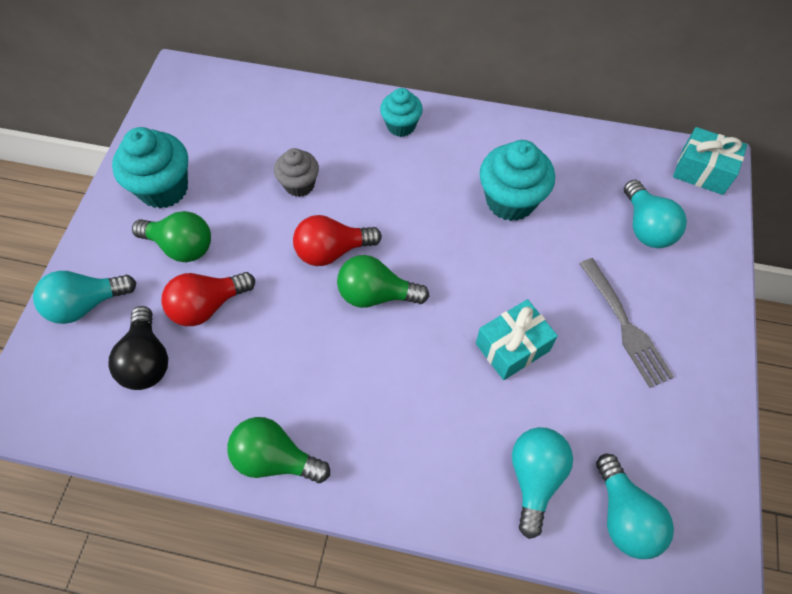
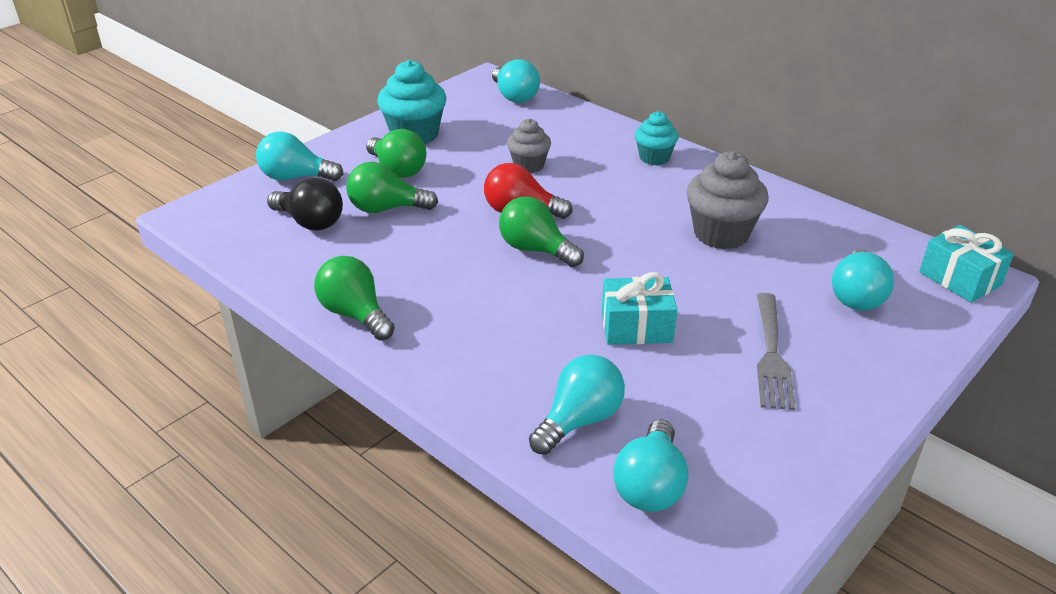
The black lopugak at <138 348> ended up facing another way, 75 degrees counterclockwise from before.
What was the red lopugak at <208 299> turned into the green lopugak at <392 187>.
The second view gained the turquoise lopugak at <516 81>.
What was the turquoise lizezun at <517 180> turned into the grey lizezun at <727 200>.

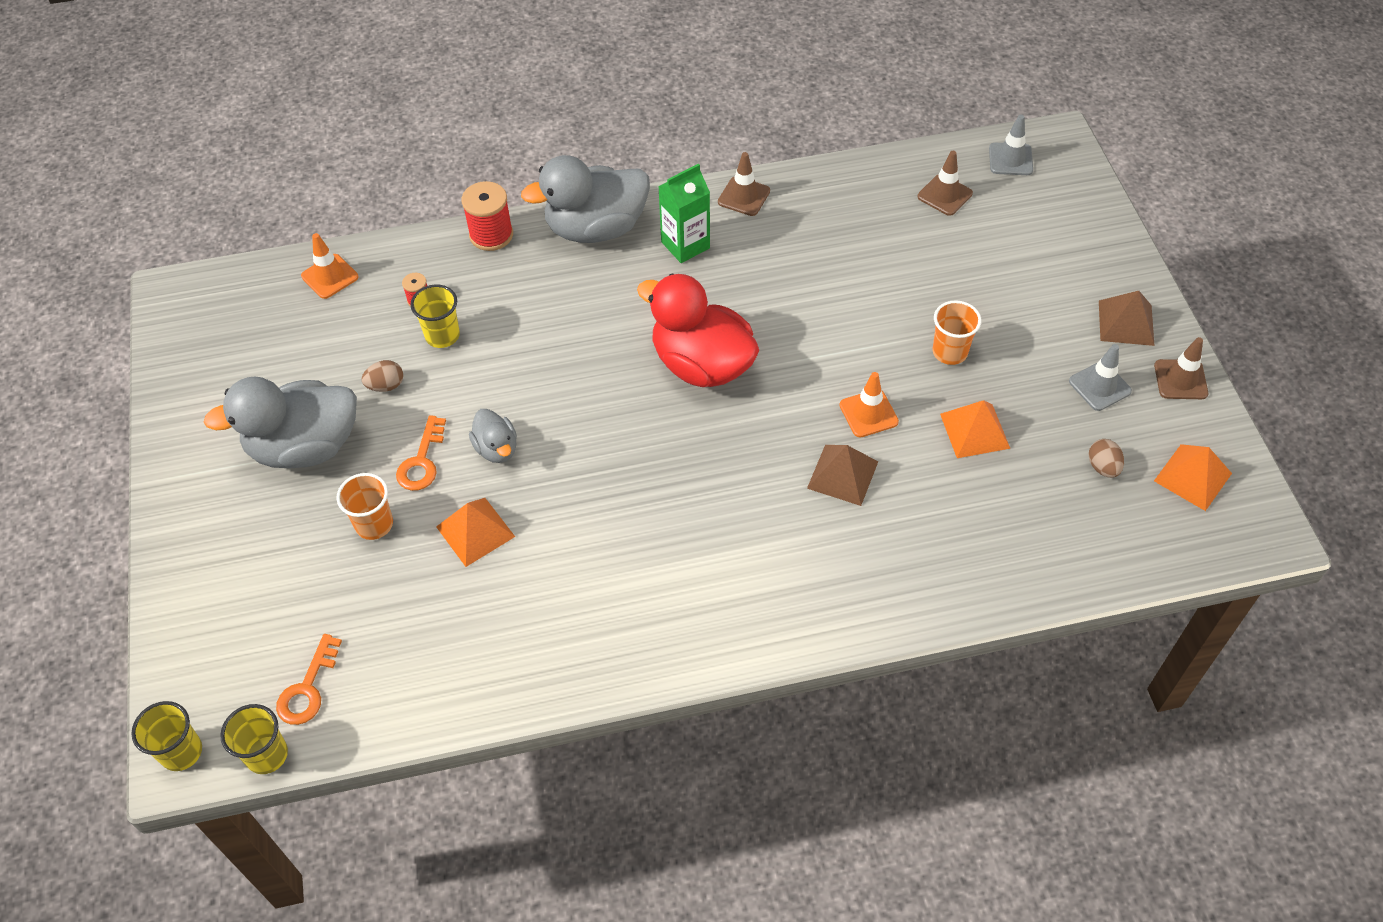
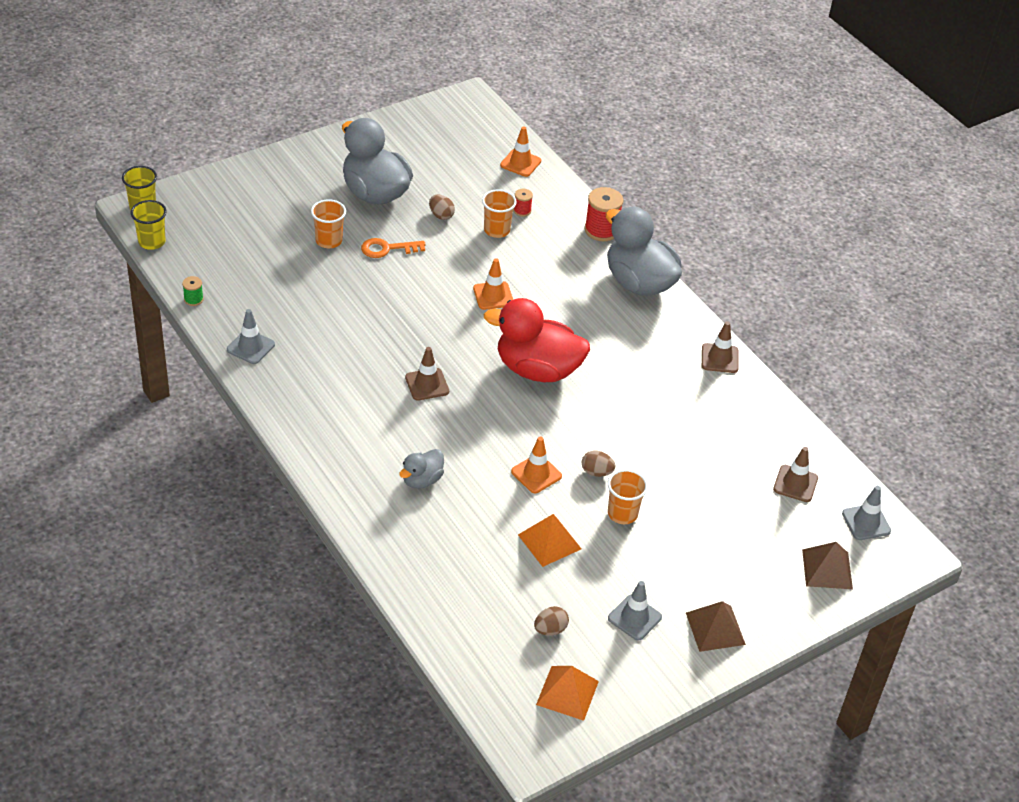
The second view gained the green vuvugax at <193 291>.
The second view gained the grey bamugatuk at <251 336>.
The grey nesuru ended up elsewhere, having gone from <493 436> to <421 469>.
The brown bamugatuk ended up elsewhere, having gone from <1181 368> to <427 374>.
The second view gained the orange bamugatuk at <493 284>.
What was the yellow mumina at <435 316> turned into the orange mumina at <499 213>.
The red nesuru at <698 330> ended up facing another way, 90 degrees counterclockwise from before.
The second view gained the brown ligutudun at <598 464>.
The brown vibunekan ended up elsewhere, having gone from <842 475> to <827 565>.
The second view lost the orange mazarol at <309 679>.
The second view lost the orange vibunekan at <475 532>.
The second view lost the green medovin at <684 213>.

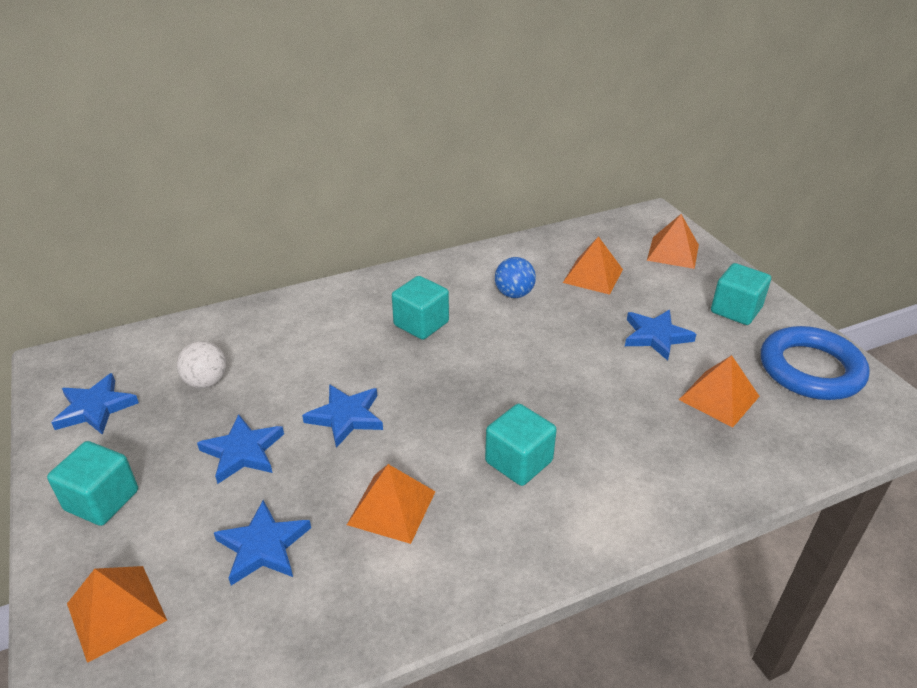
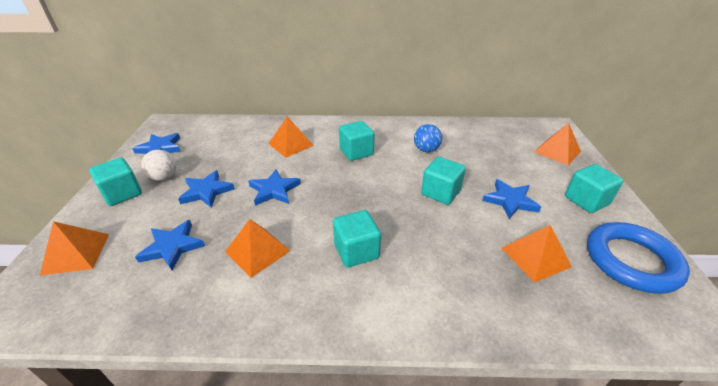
The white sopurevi ended up elsewhere, having gone from <202 364> to <158 165>.
The orange vibunekan ended up elsewhere, having gone from <593 265> to <291 137>.
The second view gained the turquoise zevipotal at <443 181>.

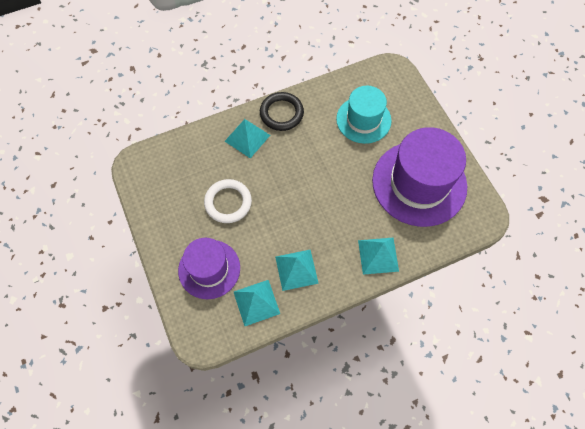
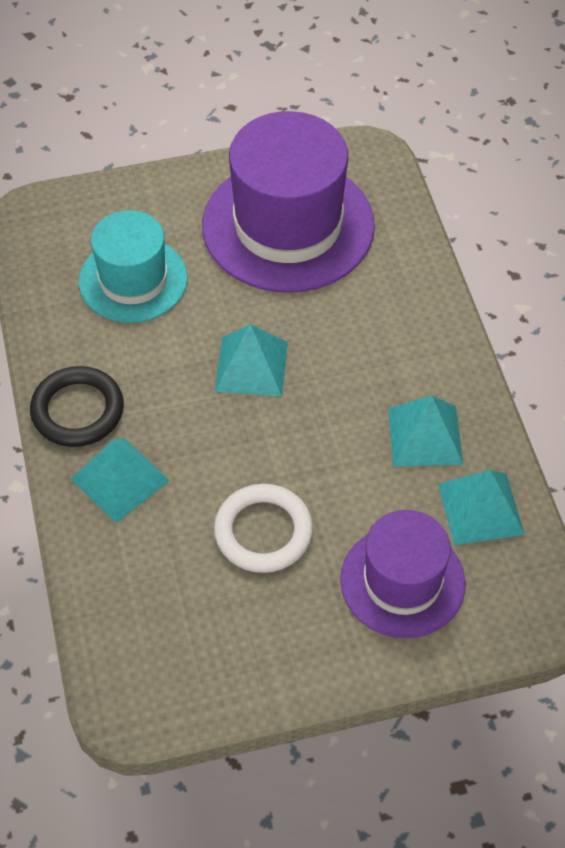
The turquoise vibunekan ended up elsewhere, having gone from <378 256> to <251 360>.

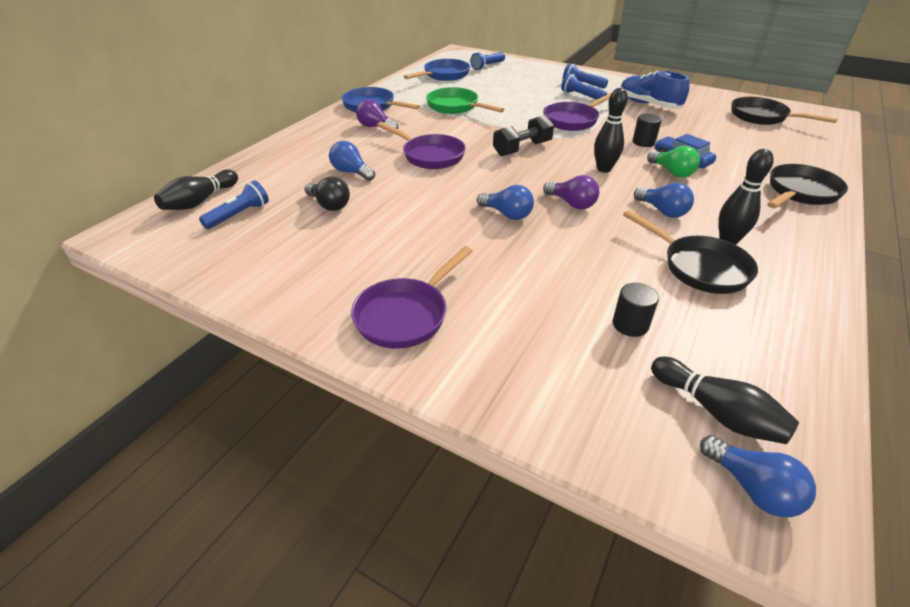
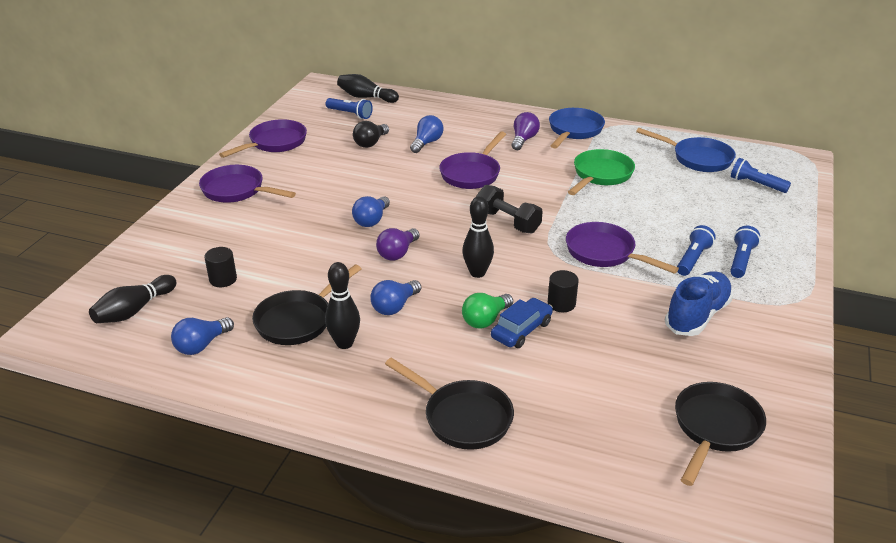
The blue lopugak ended up elsewhere, having gone from <758 476> to <202 336>.
The second view gained the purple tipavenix at <263 138>.

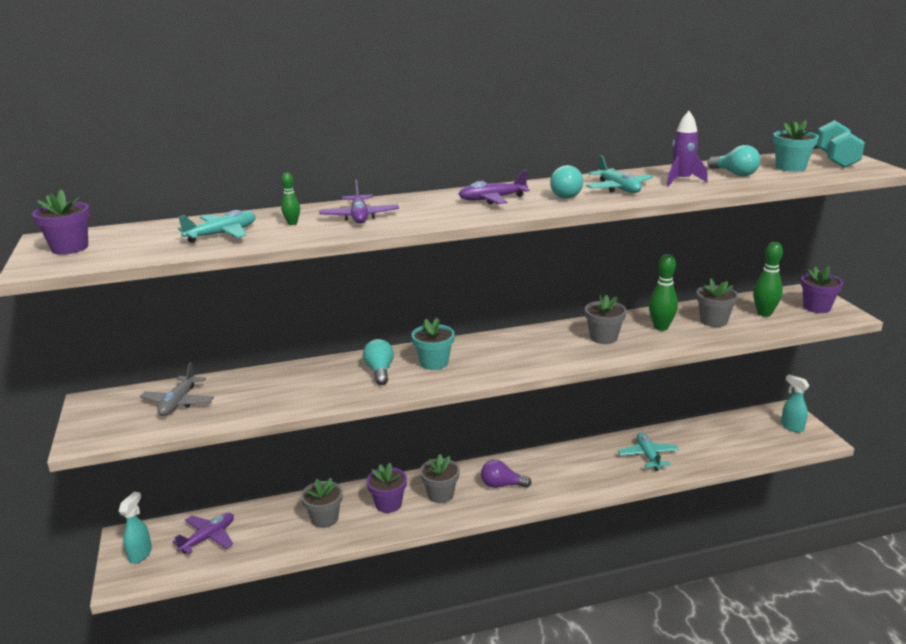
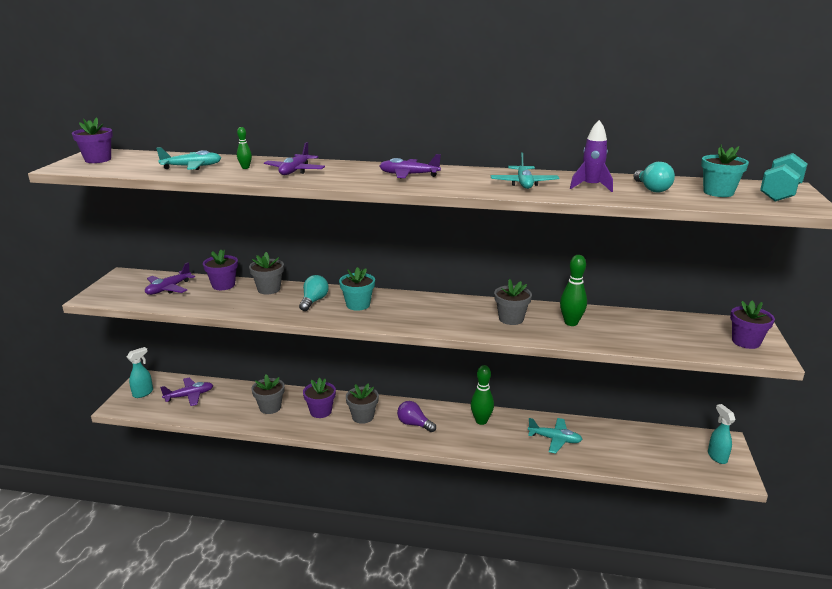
What was the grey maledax at <177 389> turned into the purple maledax at <170 278>.
The second view gained the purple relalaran at <220 269>.
The grey relalaran ended up elsewhere, having gone from <717 302> to <266 273>.
The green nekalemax ended up elsewhere, having gone from <768 279> to <482 395>.
The turquoise maledax at <648 452> ended up facing another way, 90 degrees clockwise from before.
The second view lost the turquoise lopugak at <566 181>.

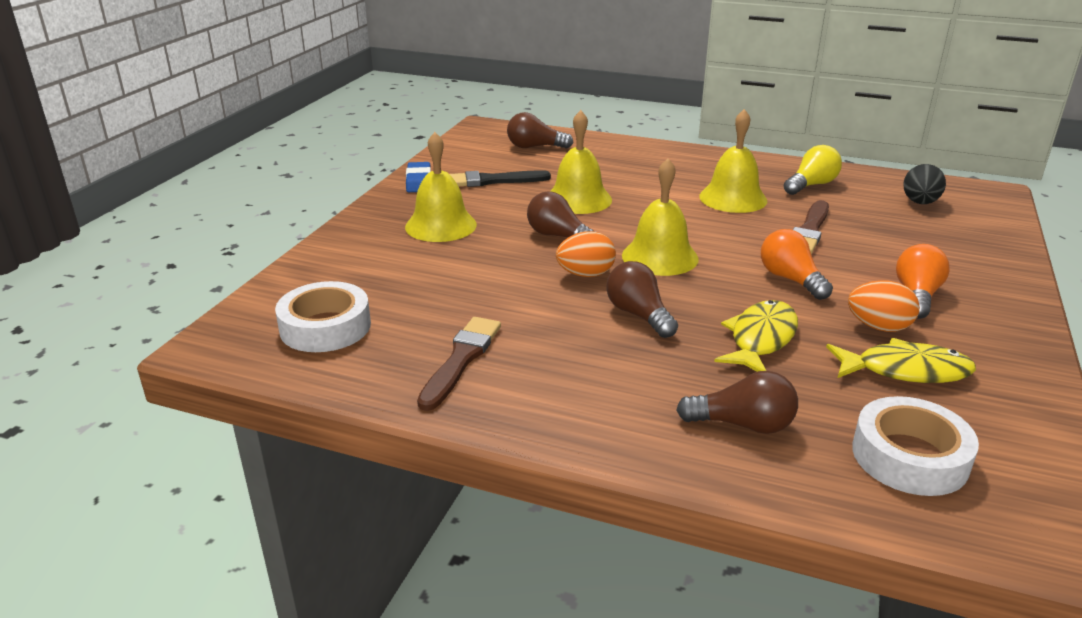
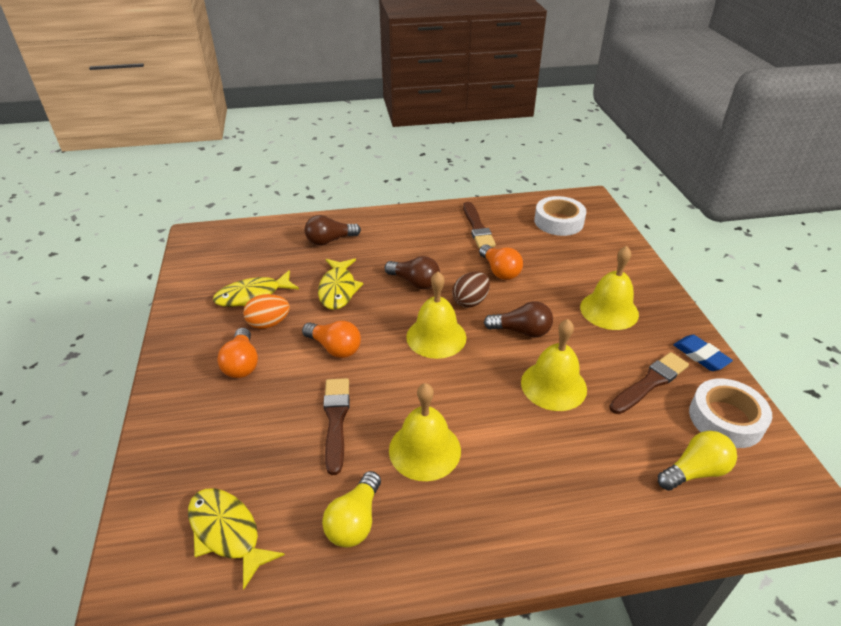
Where the black ligutudun stood at <925 184>, the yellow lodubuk came to stand at <236 539>.
What was the orange ligutudun at <586 254> turned into the brown ligutudun at <471 290>.
The second view gained the orange lopugak at <501 262>.
What was the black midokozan at <500 178> turned into the brown midokozan at <649 383>.
What was the brown lopugak at <540 130> turned into the yellow lopugak at <697 460>.
The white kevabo ended up elsewhere, having gone from <915 446> to <730 413>.

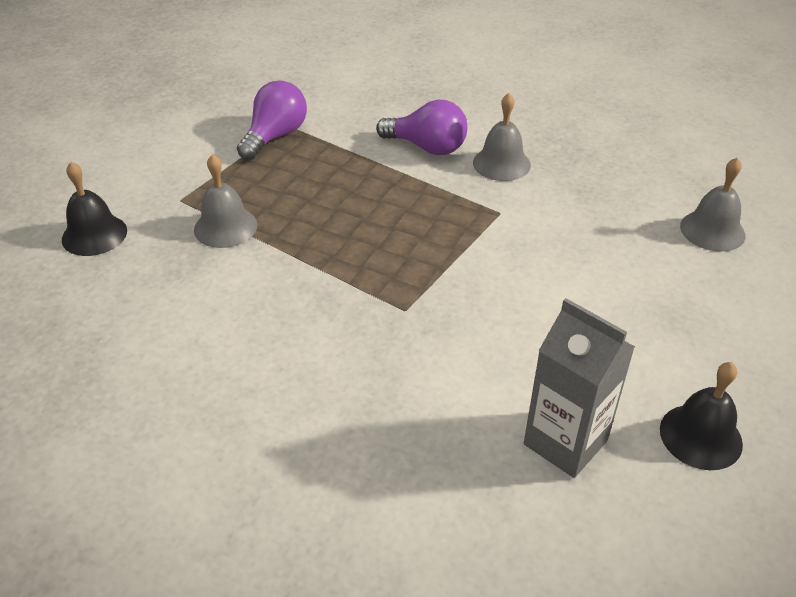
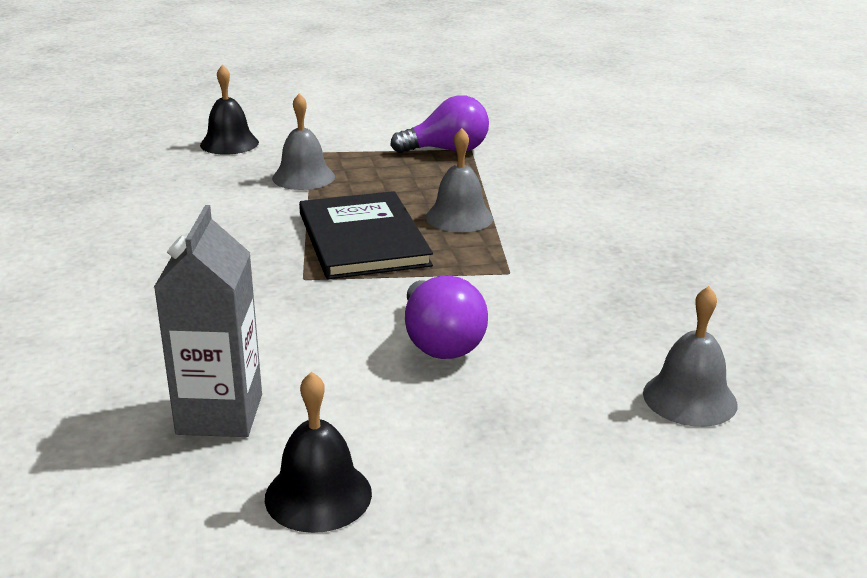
The second view gained the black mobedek at <366 235>.
The purple lopugak ended up elsewhere, having gone from <421 127> to <446 317>.
The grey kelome ended up elsewhere, having gone from <502 137> to <459 180>.

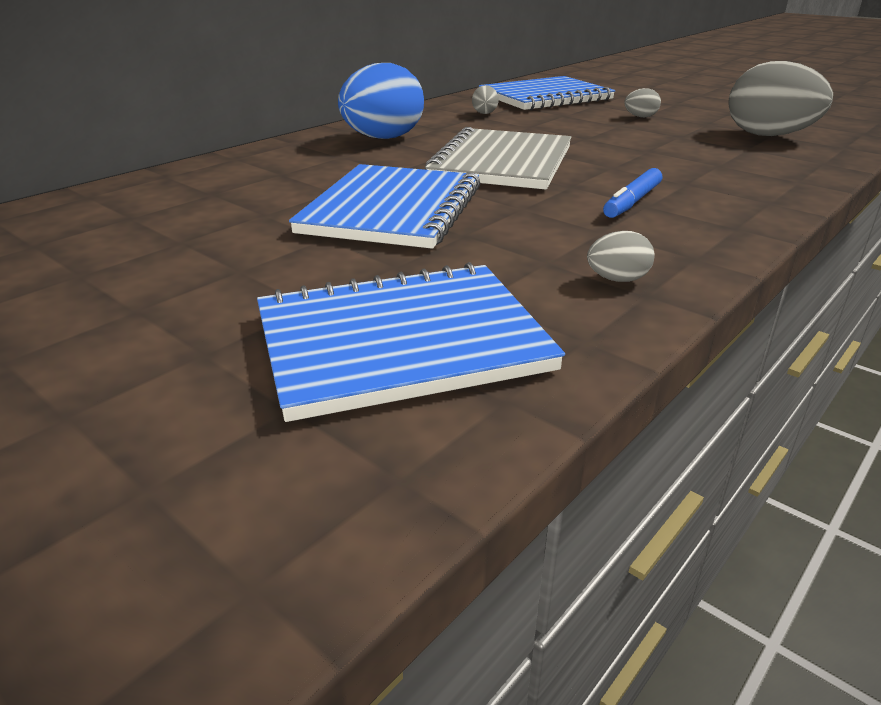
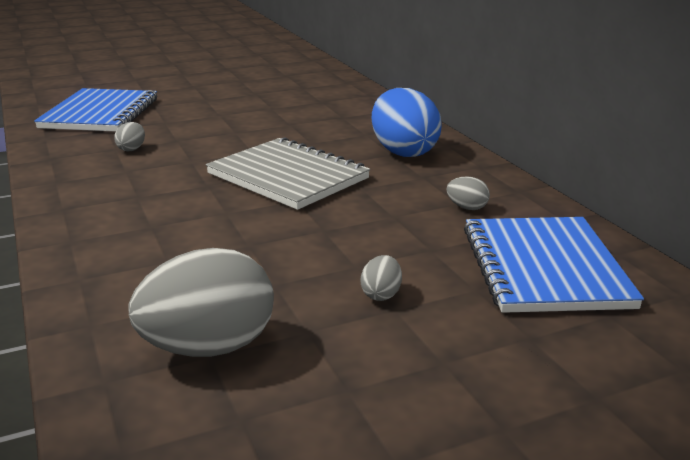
The grey ligutudun ended up elsewhere, having gone from <620 256> to <129 136>.
The second view lost the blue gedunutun at <385 206>.
The second view lost the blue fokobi at <632 193>.

